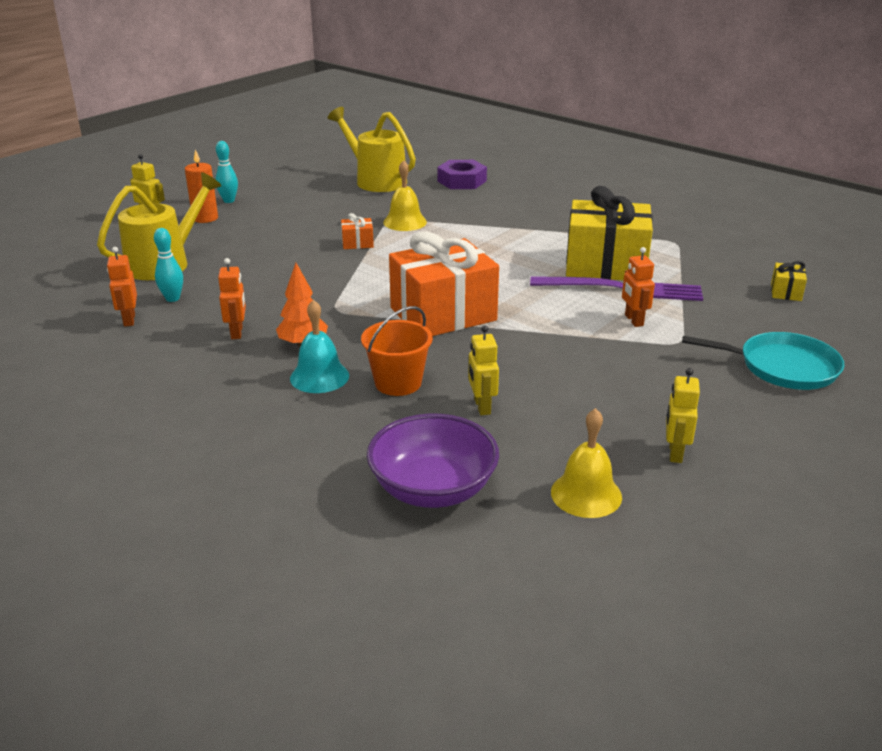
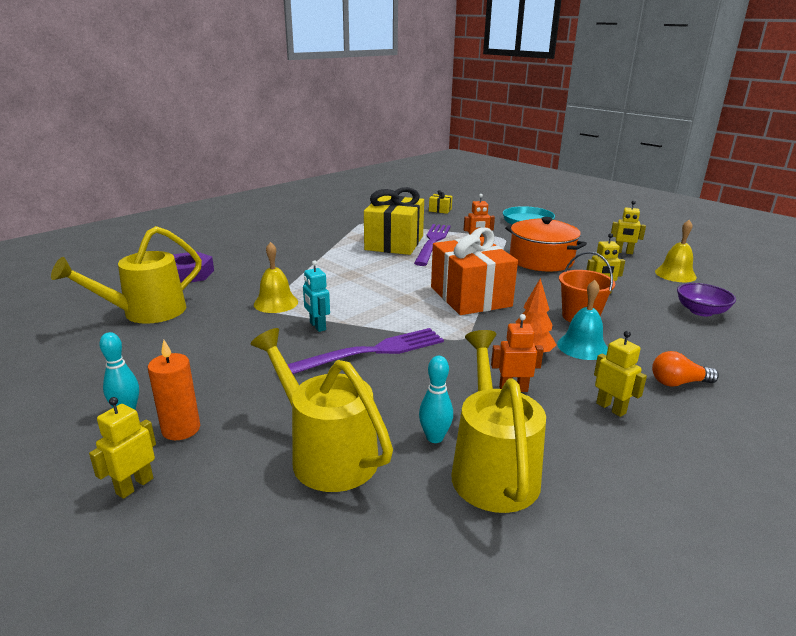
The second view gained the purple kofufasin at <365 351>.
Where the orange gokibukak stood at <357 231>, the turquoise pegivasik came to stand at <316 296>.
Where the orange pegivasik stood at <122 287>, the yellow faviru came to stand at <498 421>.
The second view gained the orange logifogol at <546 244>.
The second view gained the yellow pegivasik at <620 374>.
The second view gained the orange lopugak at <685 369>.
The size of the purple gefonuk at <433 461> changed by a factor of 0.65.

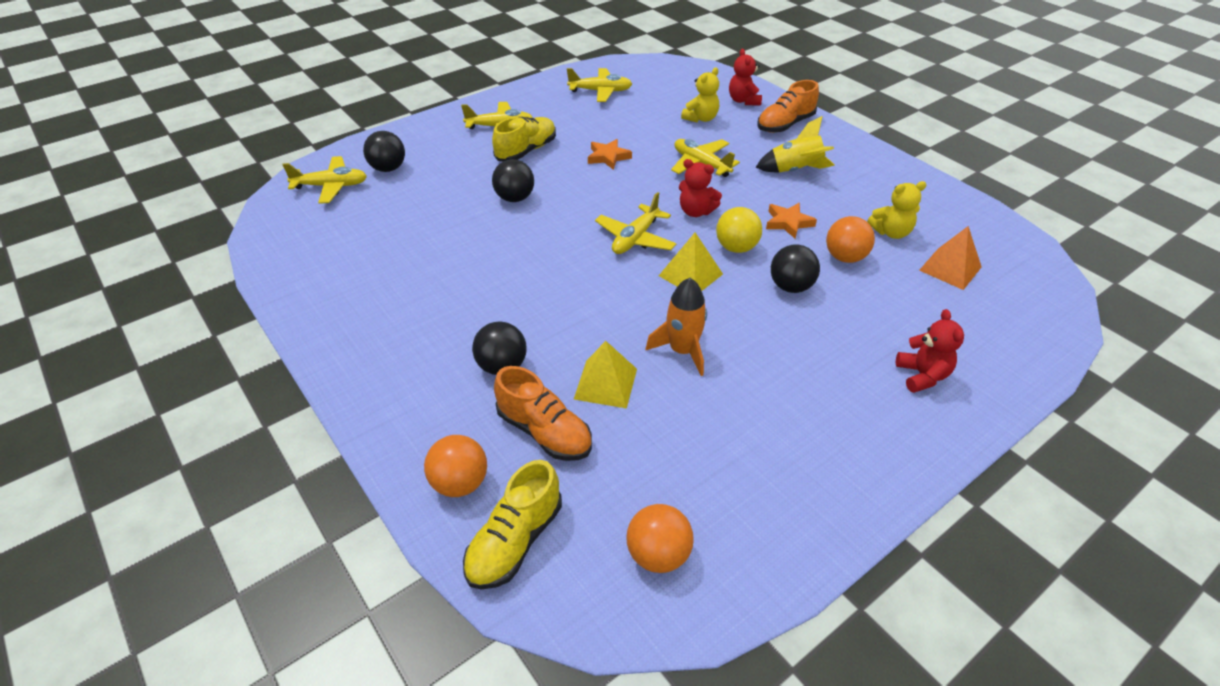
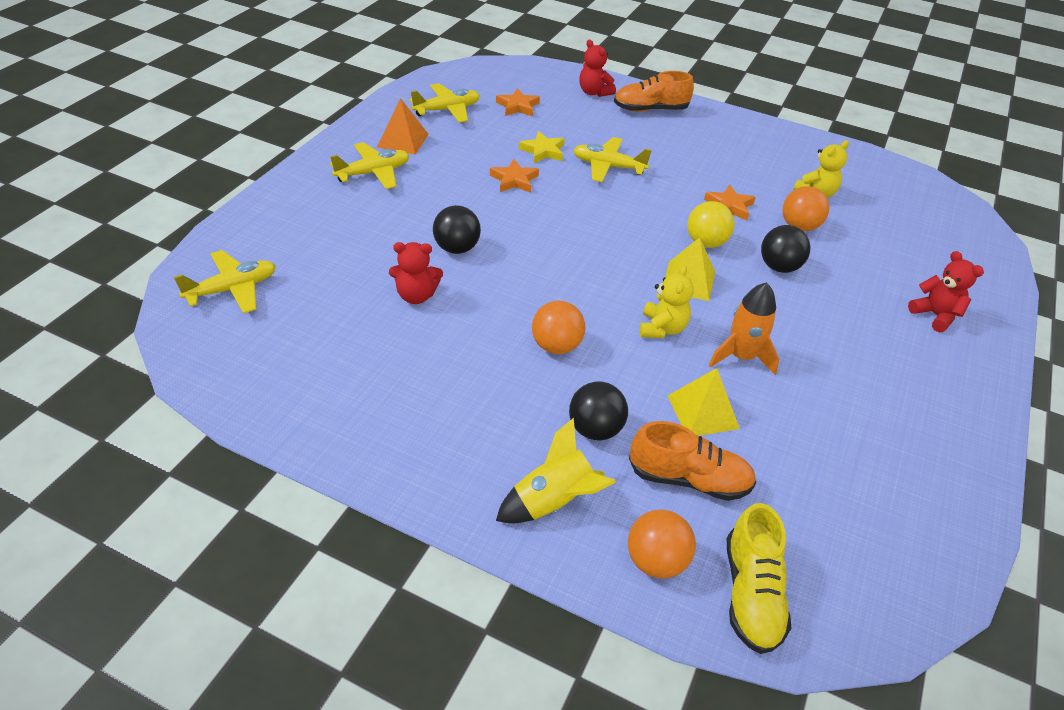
The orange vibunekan ended up elsewhere, having gone from <950 258> to <402 126>.
The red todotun ended up elsewhere, having gone from <700 188> to <416 273>.
The second view gained the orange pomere at <518 102>.
The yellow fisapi ended up elsewhere, having gone from <795 144> to <556 470>.
The second view gained the yellow pomere at <542 147>.
The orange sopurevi ended up elsewhere, having gone from <660 538> to <558 327>.
The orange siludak at <788 106> ended up facing another way, 60 degrees clockwise from before.
The yellow todotun ended up elsewhere, having gone from <700 94> to <667 301>.
The second view lost the black sopurevi at <384 151>.
The second view lost the yellow siludak at <524 139>.
The second view lost the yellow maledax at <636 223>.

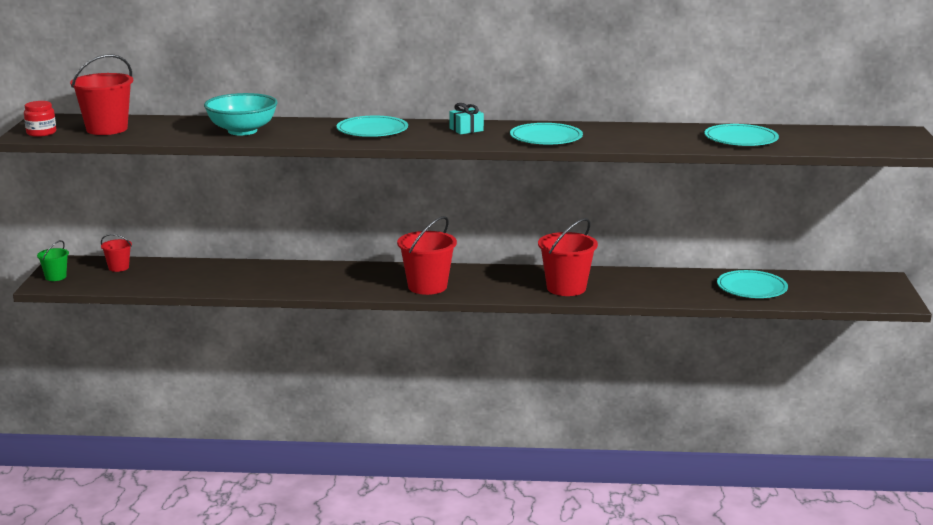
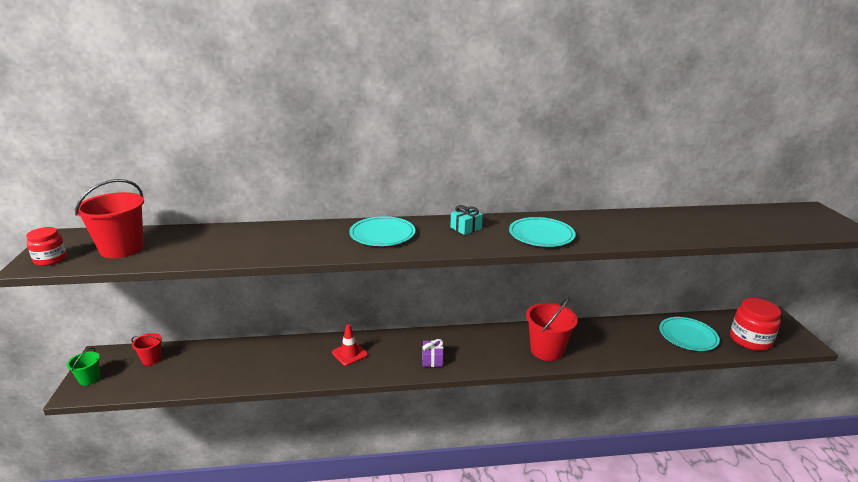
The second view gained the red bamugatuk at <350 345>.
Where the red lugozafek stood at <427 255>, the purple gokibukak came to stand at <432 353>.
The second view gained the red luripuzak at <755 324>.
The second view lost the turquoise gefonuk at <240 114>.
The second view lost the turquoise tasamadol at <741 135>.

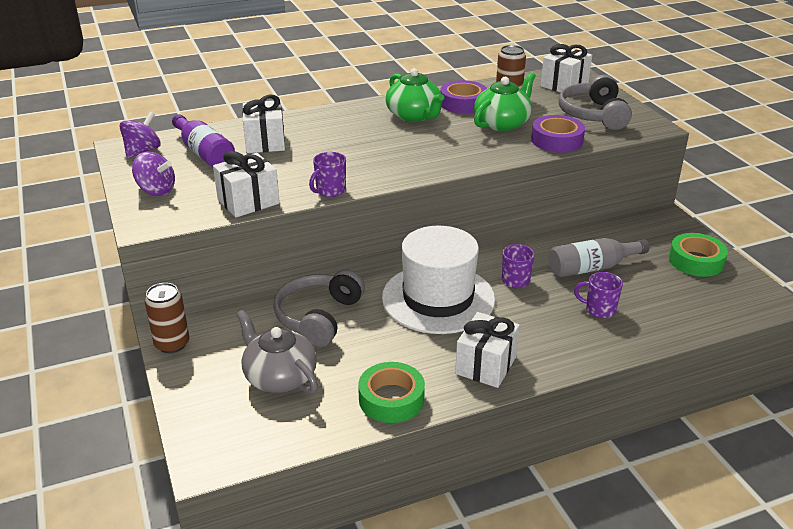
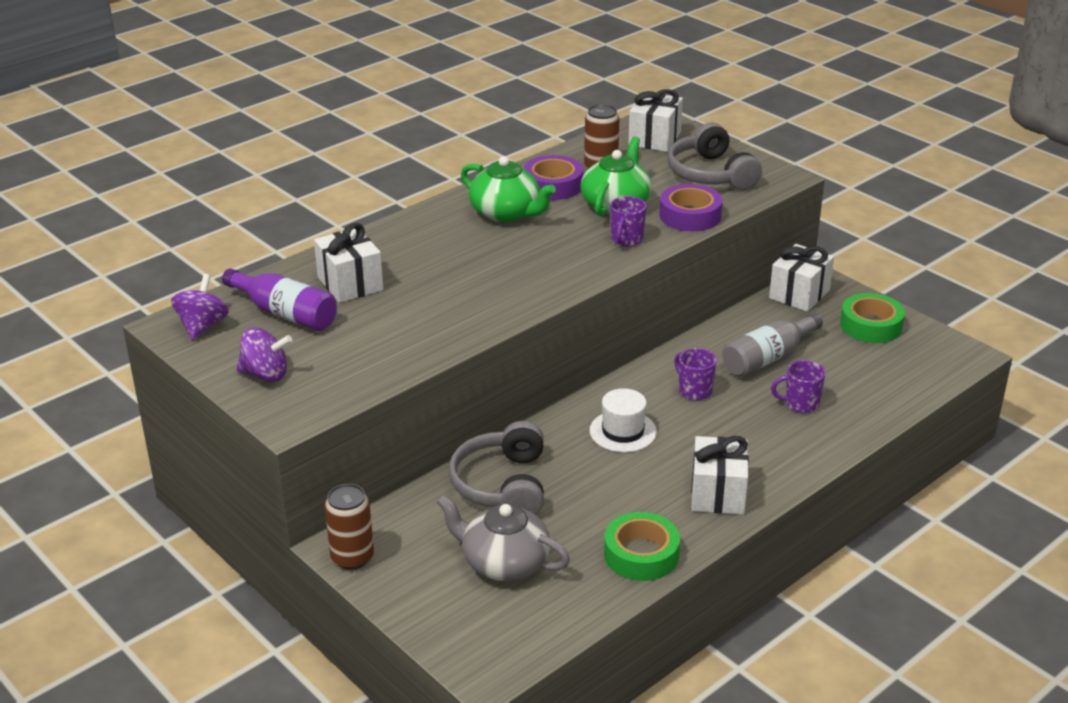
The size of the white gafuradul at <438 280> changed by a factor of 0.50.
The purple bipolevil ended up elsewhere, having gone from <327 174> to <628 221>.
The white gokibukak ended up elsewhere, having gone from <246 184> to <801 278>.

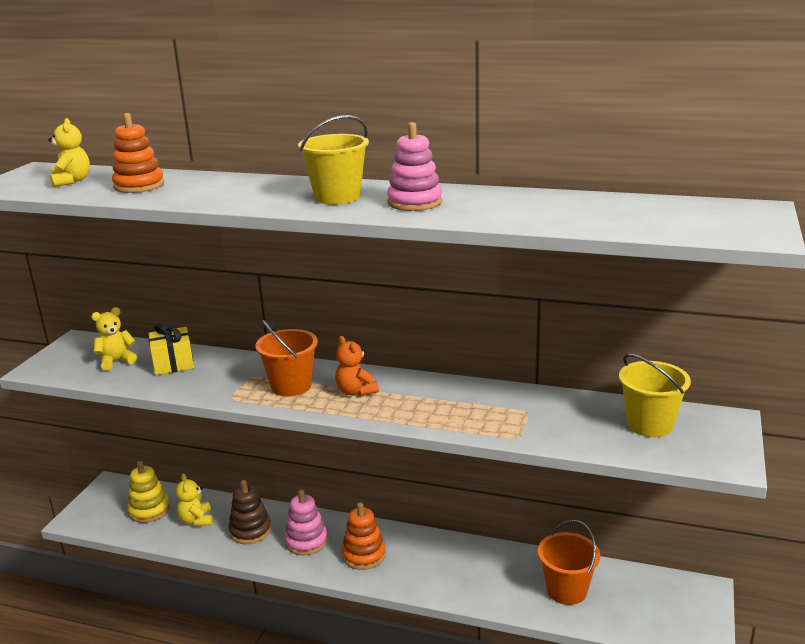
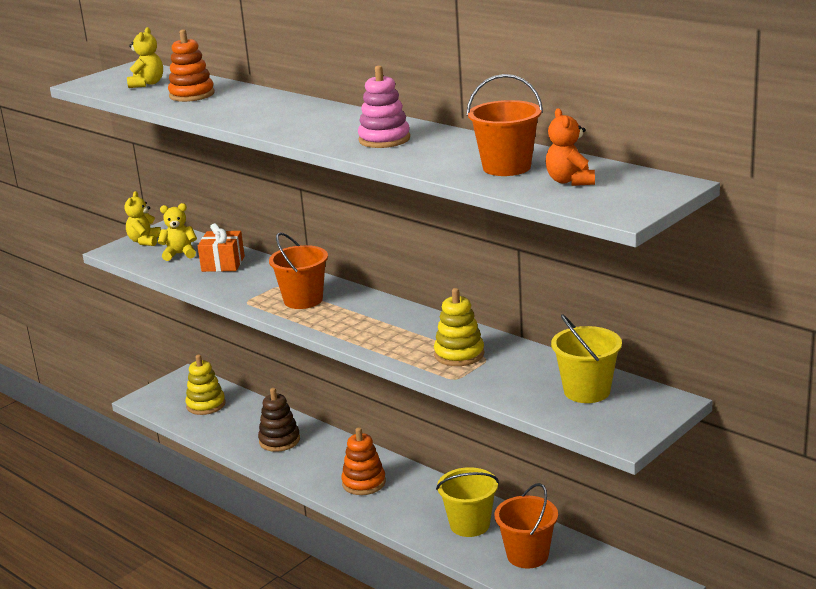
The yellow todotun ended up elsewhere, having gone from <194 499> to <142 218>.
What was the yellow gokibukak at <171 349> turned into the orange gokibukak at <221 247>.
The second view gained the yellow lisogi at <459 327>.
The yellow lugozafek ended up elsewhere, having gone from <333 159> to <467 502>.
The second view gained the orange lugozafek at <505 125>.
The orange todotun ended up elsewhere, having gone from <357 366> to <570 147>.
The second view lost the pink lisogi at <306 522>.

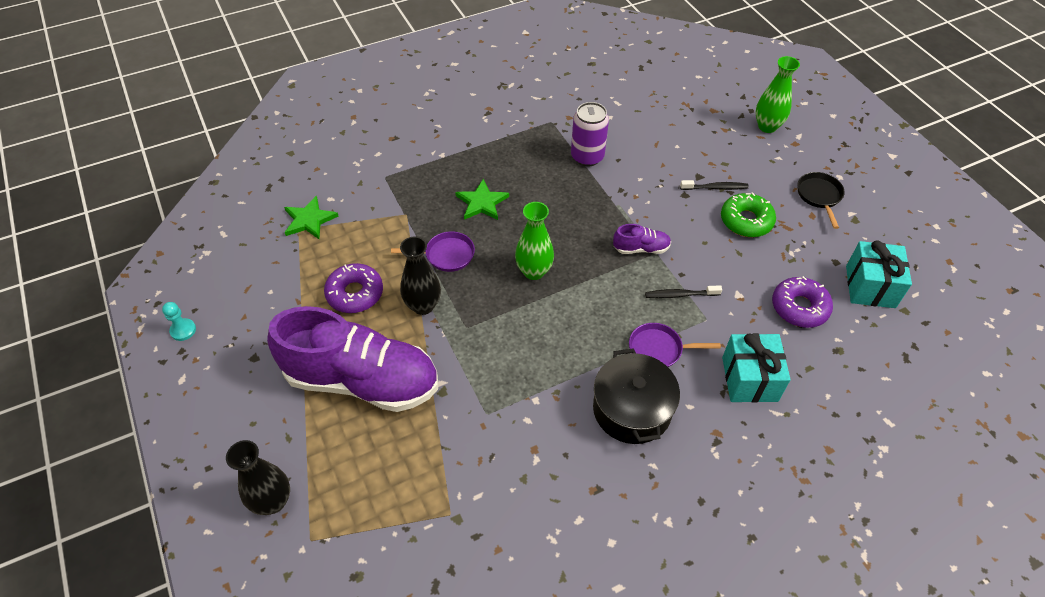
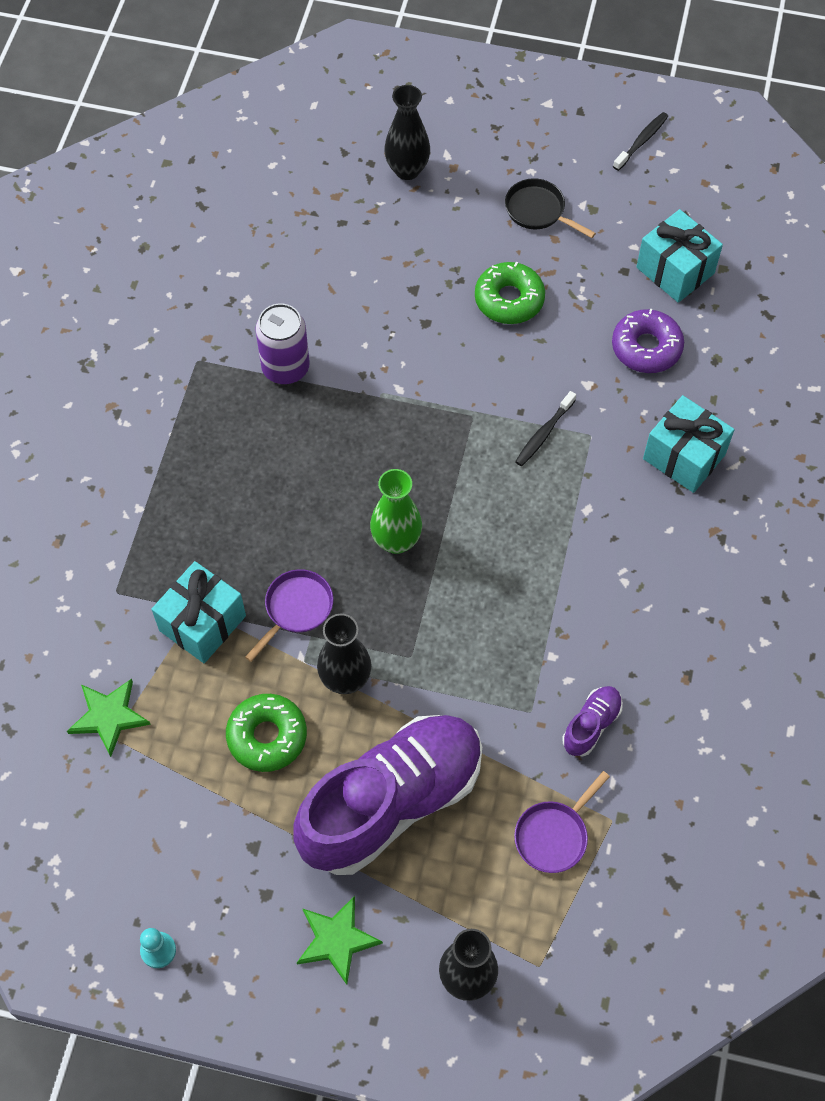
The second view gained the turquoise gokibukak at <199 612>.
What was the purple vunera at <353 288> turned into the green vunera at <266 733>.
The green pomere ended up elsewhere, having gone from <482 199> to <340 940>.
What was the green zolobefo at <777 94> turned into the black zolobefo at <407 132>.
The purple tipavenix ended up elsewhere, having gone from <675 345> to <562 822>.
The purple siludak ended up elsewhere, having gone from <642 239> to <592 721>.
The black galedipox ended up elsewhere, having gone from <714 185> to <640 141>.
The second view lost the black logifogol at <636 396>.

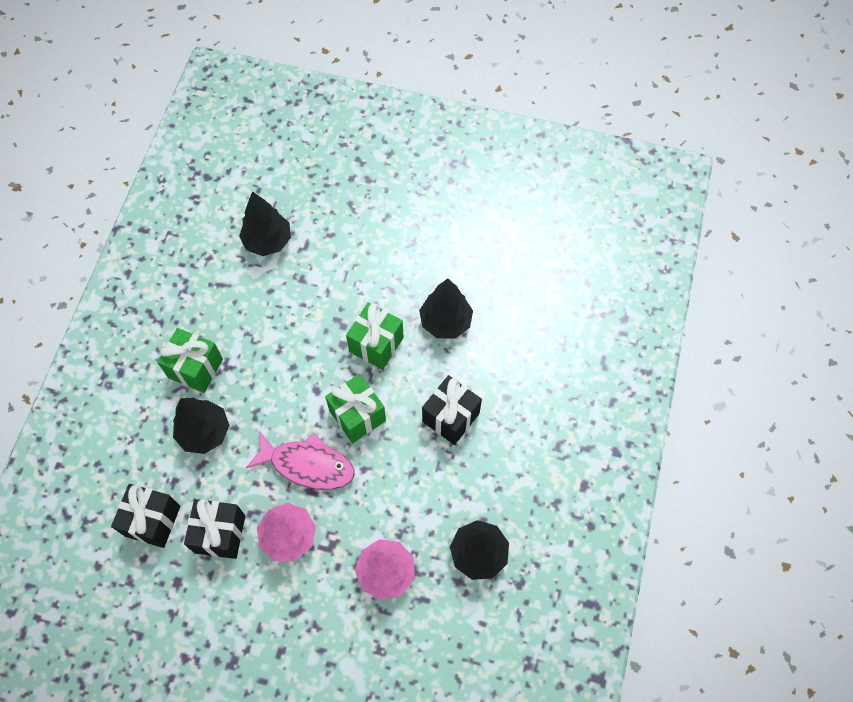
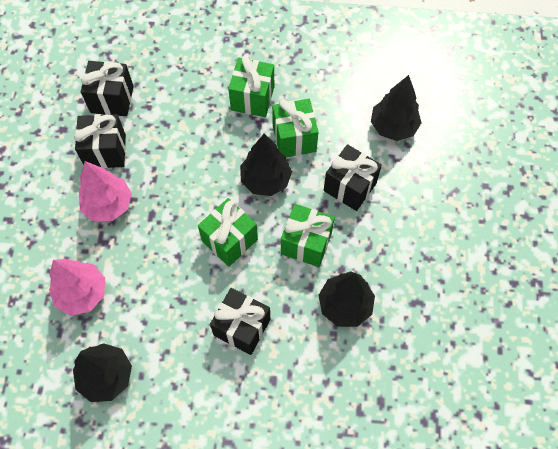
The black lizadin ended up elsewhere, having gone from <201 425> to <266 165>.
The second view gained the green gokibukak at <295 128>.
The second view gained the black gokibukak at <353 177>.
The second view lost the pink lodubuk at <300 460>.

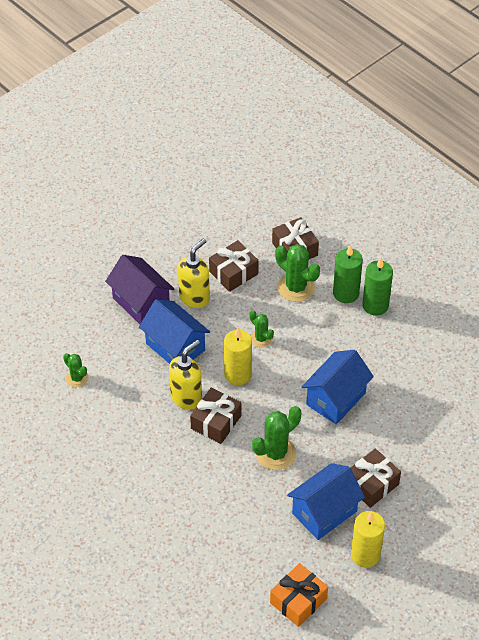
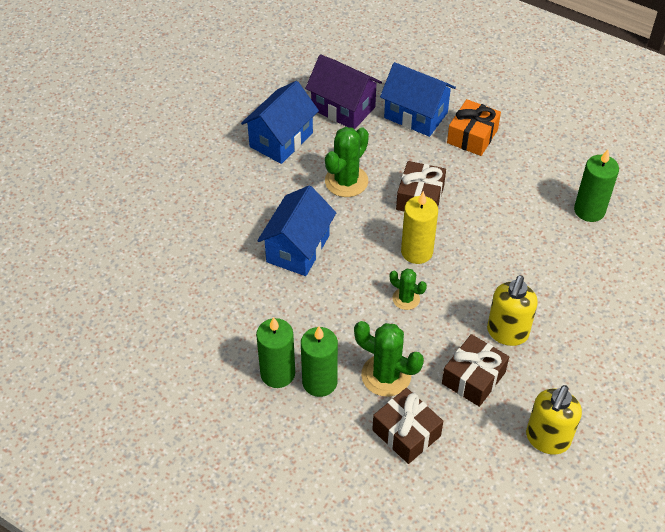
The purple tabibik ended up elsewhere, having gone from <139 289> to <343 92>.
The blue tabibik ended up elsewhere, having gone from <174 331> to <418 99>.
The orange gokibukak ended up elsewhere, having gone from <299 595> to <474 127>.
The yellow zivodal ended up elsewhere, having gone from <185 375> to <554 420>.
Where the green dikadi stood at <76 370>, the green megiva came to stand at <596 185>.
The second view lost the brown gokibukak at <376 478>.
The second view lost the yellow megiva at <368 539>.

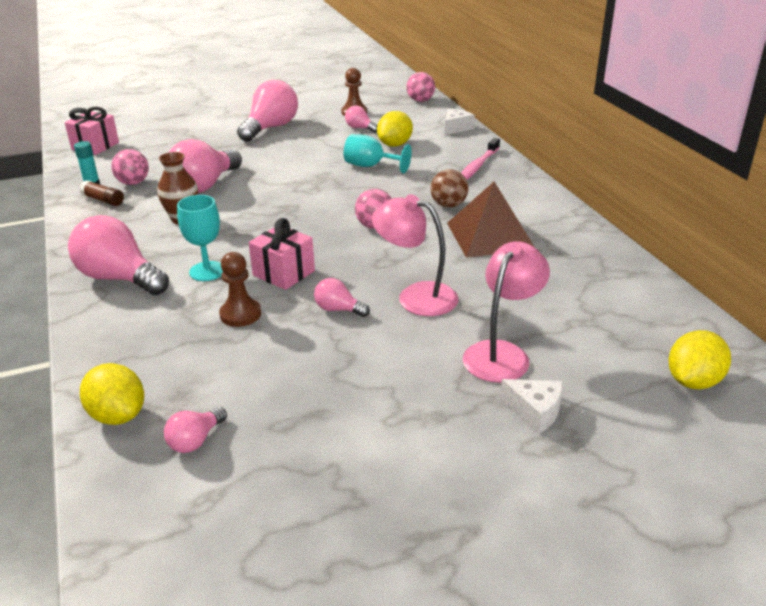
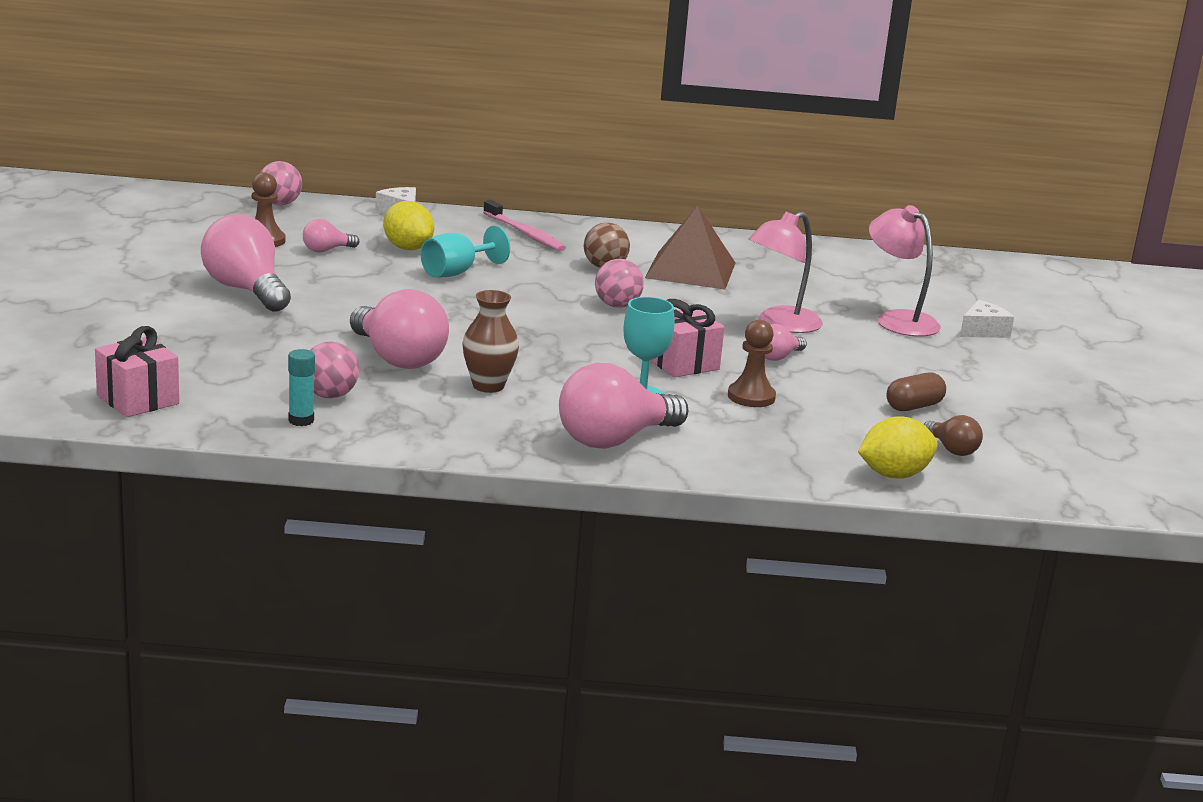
The second view gained the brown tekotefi at <916 391>.
What was the pink lopugak at <195 430> turned into the brown lopugak at <953 435>.
The second view lost the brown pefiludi at <102 193>.
The second view lost the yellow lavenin at <699 360>.

